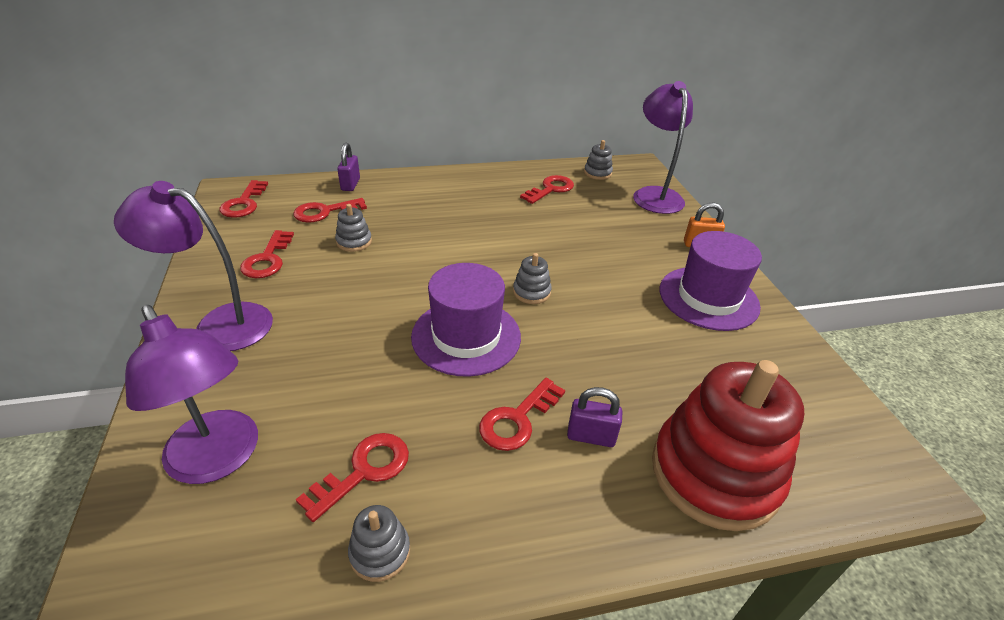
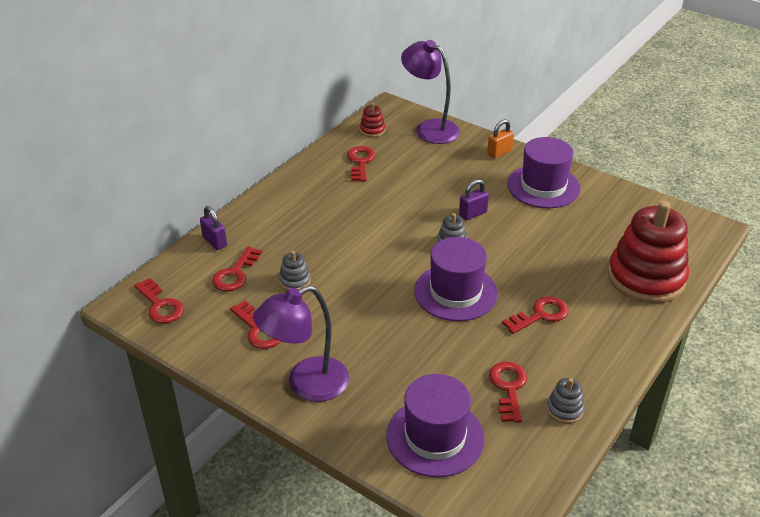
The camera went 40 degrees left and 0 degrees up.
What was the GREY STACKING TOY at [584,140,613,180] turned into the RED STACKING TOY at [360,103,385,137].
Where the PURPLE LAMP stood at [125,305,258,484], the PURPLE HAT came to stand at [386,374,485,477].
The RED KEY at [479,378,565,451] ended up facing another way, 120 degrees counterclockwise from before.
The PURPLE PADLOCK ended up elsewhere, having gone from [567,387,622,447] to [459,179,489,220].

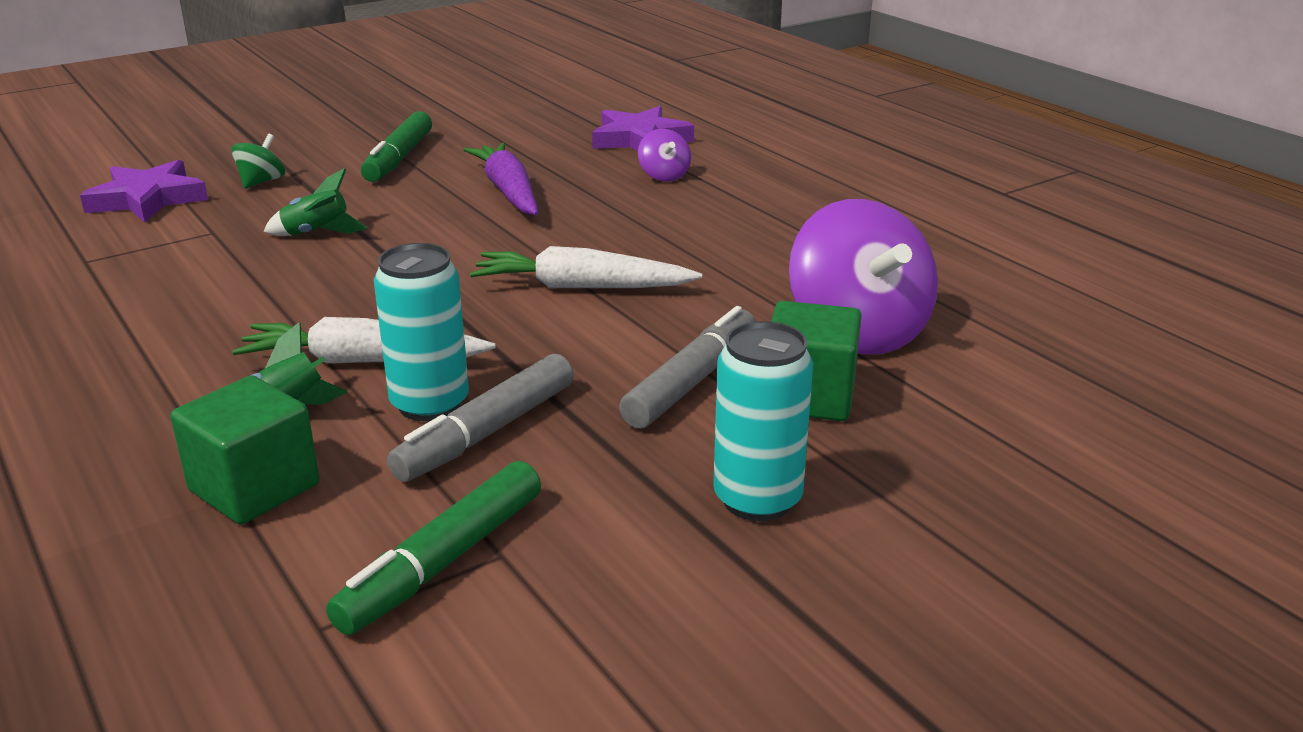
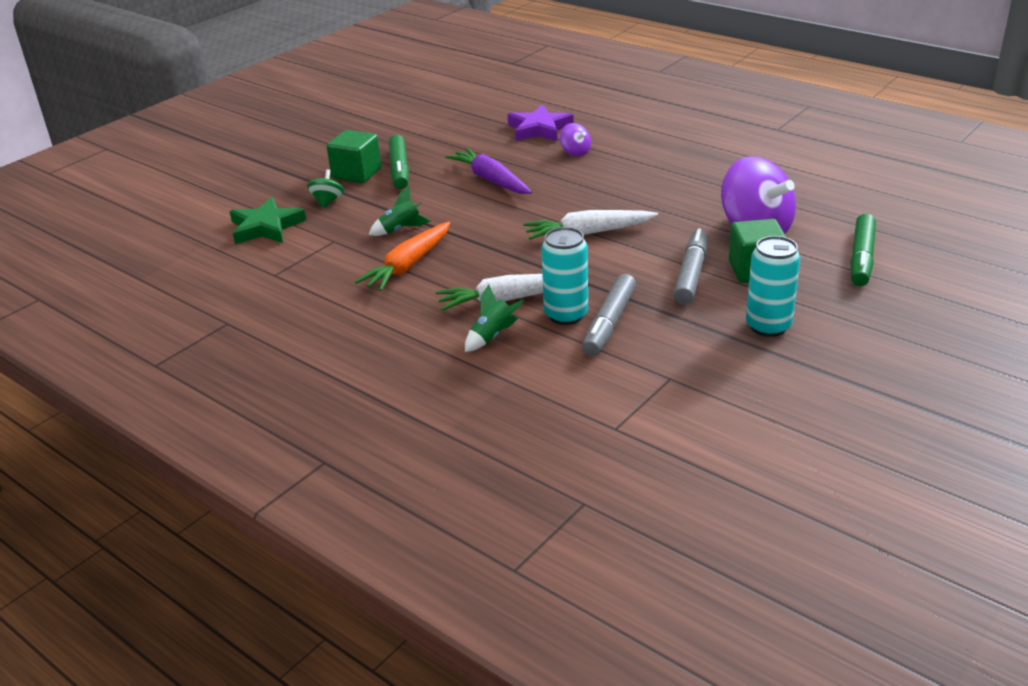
The camera went 15 degrees left and 5 degrees up.
What was the PURPLE STAR at [80,160,208,222] turned into the GREEN STAR at [229,197,306,244].
The GREEN CUBE ended up elsewhere, having gone from [170,375,319,524] to [327,130,381,183].
The GREEN MARKER ended up elsewhere, having gone from [326,461,541,635] to [850,214,876,286].
The second view gained the ORANGE CARROT at [355,222,450,291].

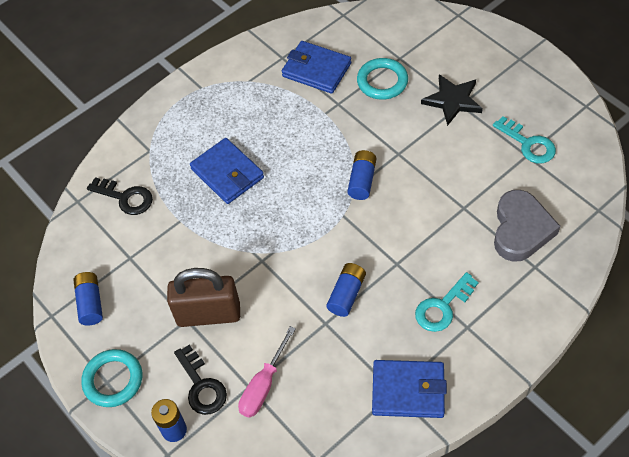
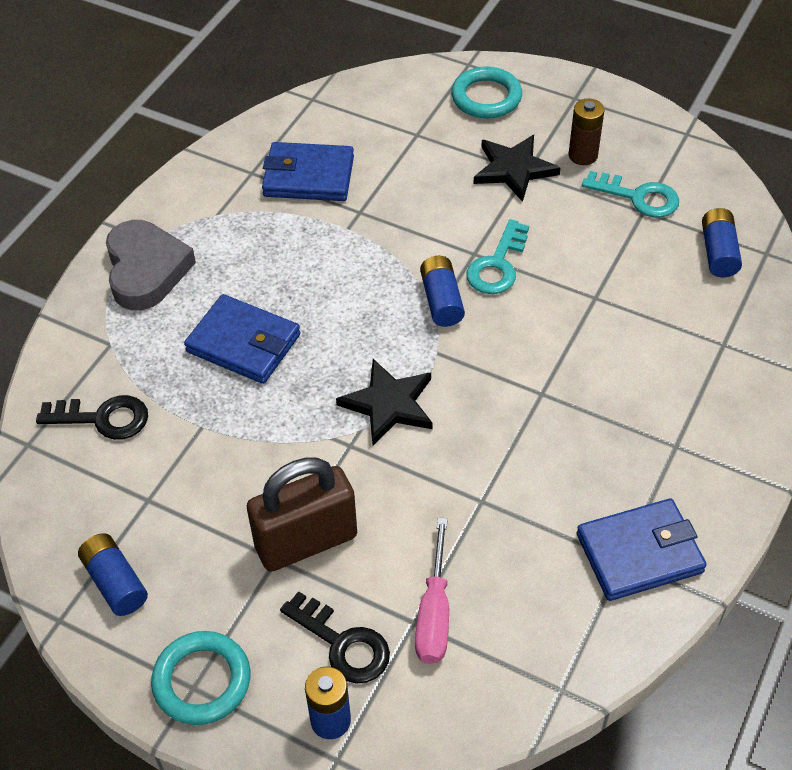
The camera went 25 degrees left and 5 degrees down.
The TURQUOISE RING ended up elsewhere, having gone from [357,58,408,100] to [451,67,522,118].
The GREY HEART ended up elsewhere, having gone from [494,190,560,262] to [106,220,196,310].
The BLUE BATTERY ended up elsewhere, having gone from [326,263,366,317] to [702,208,742,277].
The TURQUOISE KEY ended up elsewhere, having gone from [415,272,479,332] to [466,219,529,294].
The second view gained the BROWN BATTERY at [569,99,605,165].
The second view gained the BLACK STAR at [336,359,432,445].

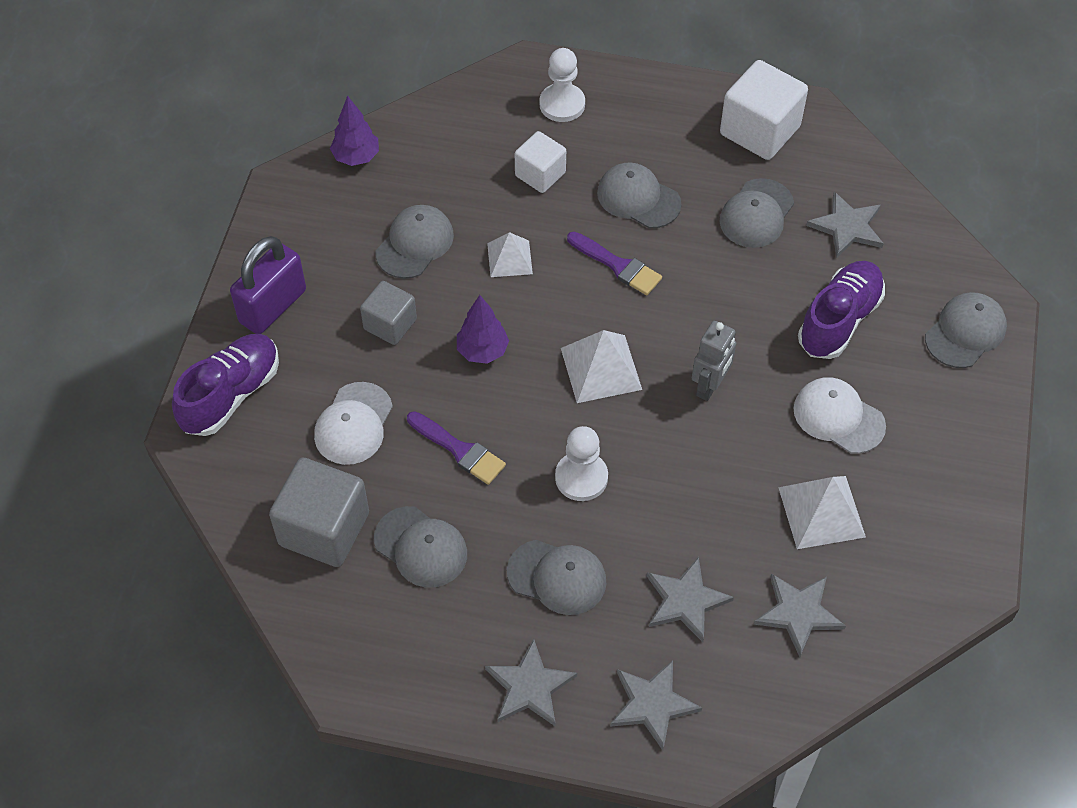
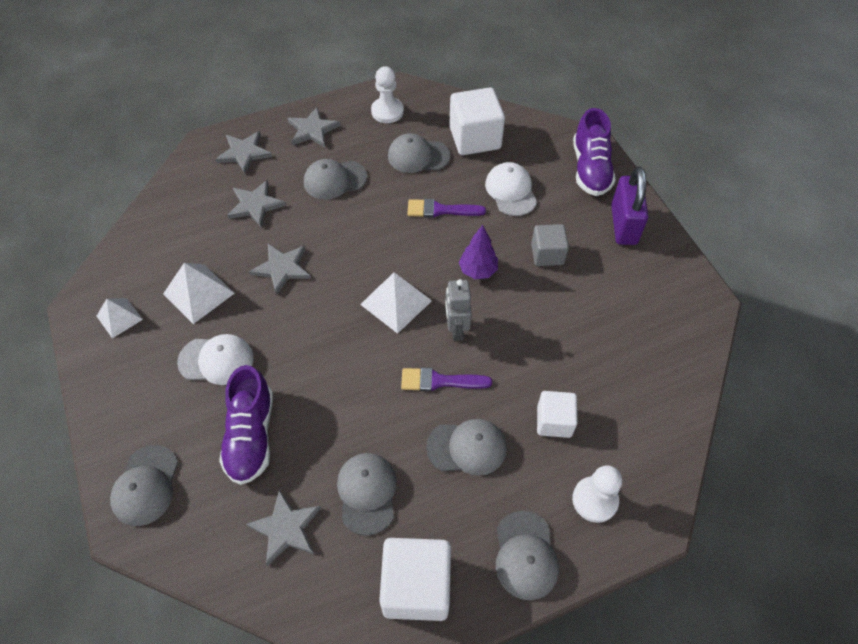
The camera went 145 degrees right and 0 degrees up.
The second view lost the PURPLE TREE at [330,96,379,166].
The GREY CAP ended up elsewhere, having gone from [376,205,454,279] to [496,511,559,600].
The WHITE PYRAMID ended up elsewhere, having gone from [487,232,533,277] to [97,298,143,338].
The GREY ROBOT ended up elsewhere, having gone from [692,321,736,401] to [445,279,472,341].
The WHITE PAWN ended up elsewhere, having gone from [555,426,608,501] to [371,66,404,123].
What was the GREY CUBE at [269,458,369,567] turned into the WHITE CUBE at [449,87,505,155].
The GREY STAR ended up elsewhere, having gone from [754,573,846,657] to [249,244,311,295].

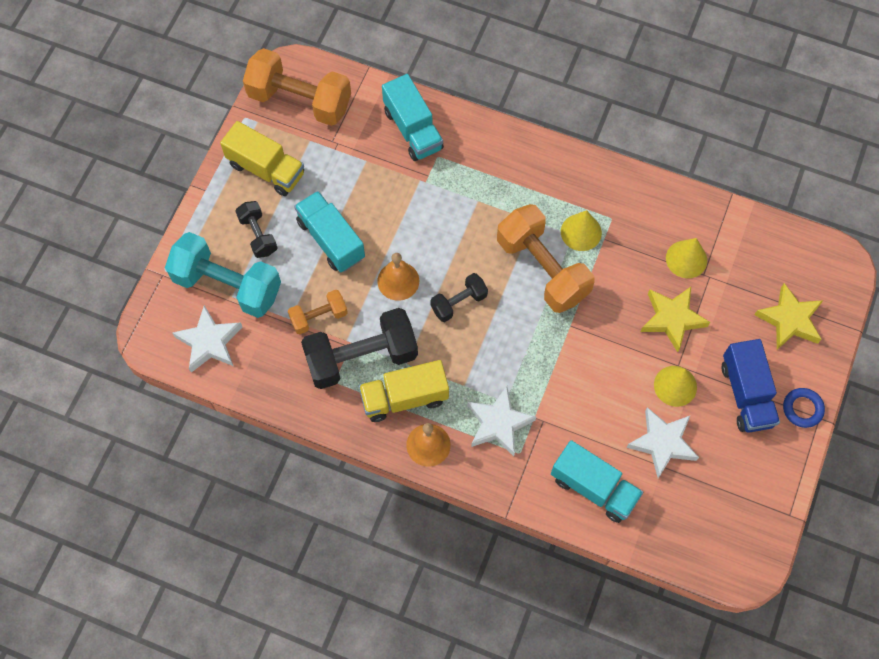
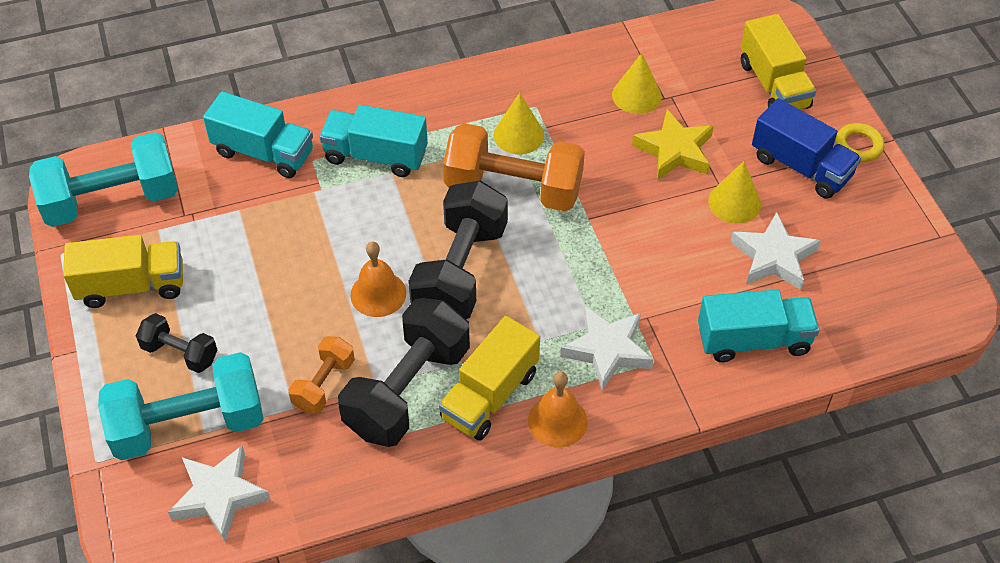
The camera went 40 degrees left and 15 degrees down.
What was the ORANGE DUMBBELL at [243,48,351,126] turned into the TURQUOISE DUMBBELL at [29,132,178,227].
The TURQUOISE TRUCK ended up elsewhere, having gone from [294,191,365,272] to [319,105,428,177].
The size of the BLACK DUMBBELL at [430,273,488,322] changed by a factor of 1.92.
Where the YELLOW STAR stood at [754,283,824,349], the YELLOW TRUCK came to stand at [740,14,816,110].
What was the BLUE RING at [783,388,825,428] turned into the YELLOW RING at [835,123,885,162].

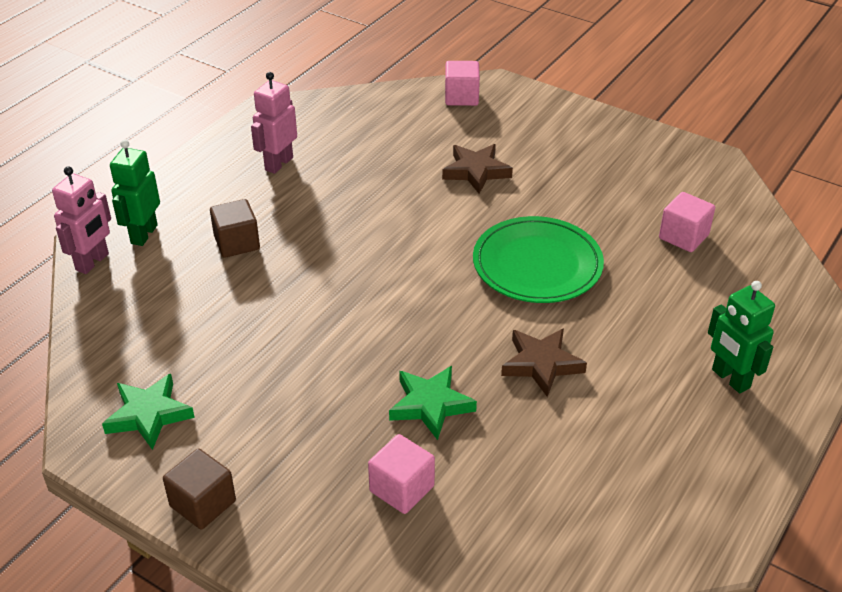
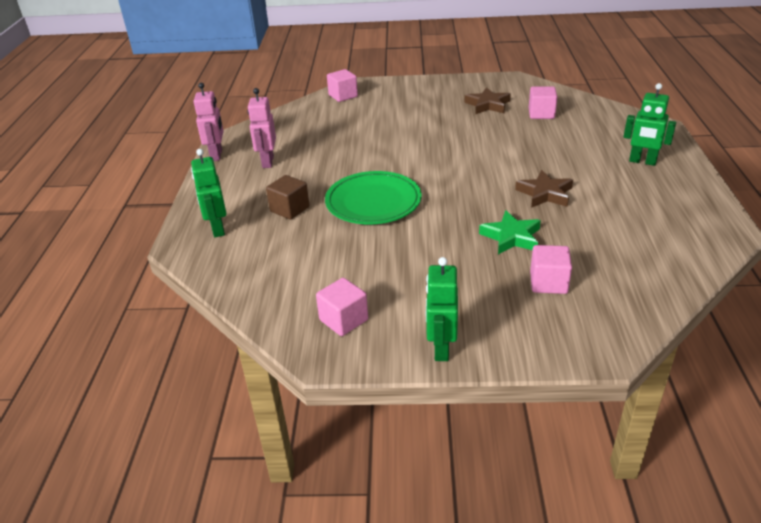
The camera went 30 degrees left and 5 degrees down.
The BROWN STAR ended up elsewhere, having gone from [442,144,513,194] to [464,87,511,114].
The PINK ROBOT ended up elsewhere, having gone from [52,166,111,274] to [194,83,224,161].
The GREEN PLATE ended up elsewhere, having gone from [473,216,604,303] to [325,171,422,224].
Where the GREEN STAR stood at [102,374,195,450], the PINK CUBE came to stand at [316,278,368,336].
Where the BROWN CUBE stood at [163,449,236,530], the GREEN ROBOT came to stand at [426,257,458,361].

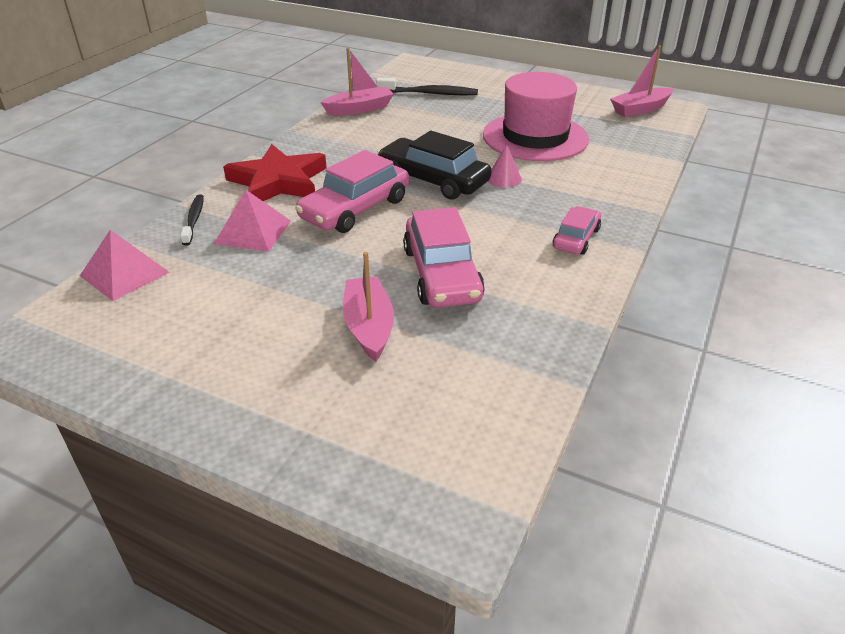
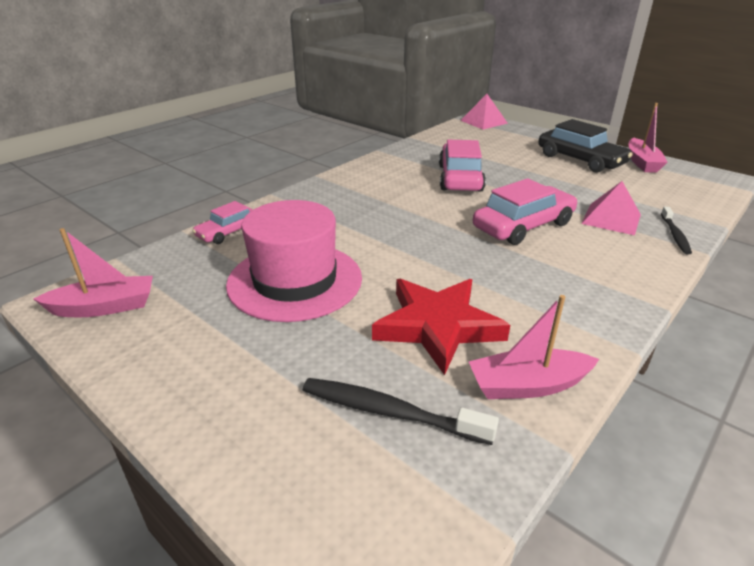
The camera went 165 degrees left and 5 degrees down.
The BLACK CAR ended up elsewhere, having gone from [377,131,492,200] to [538,119,633,173].
The RED STAR ended up elsewhere, having gone from [223,144,327,201] to [372,279,510,375].
The second view lost the PINK CONE at [488,145,522,188].
The PINK CAR ended up elsewhere, having gone from [553,206,601,255] to [192,201,253,244].
The PINK PYRAMID ended up elsewhere, having gone from [80,230,169,301] to [460,94,508,129].
The PINK BOAT ended up elsewhere, having gone from [343,252,394,361] to [629,103,668,173].

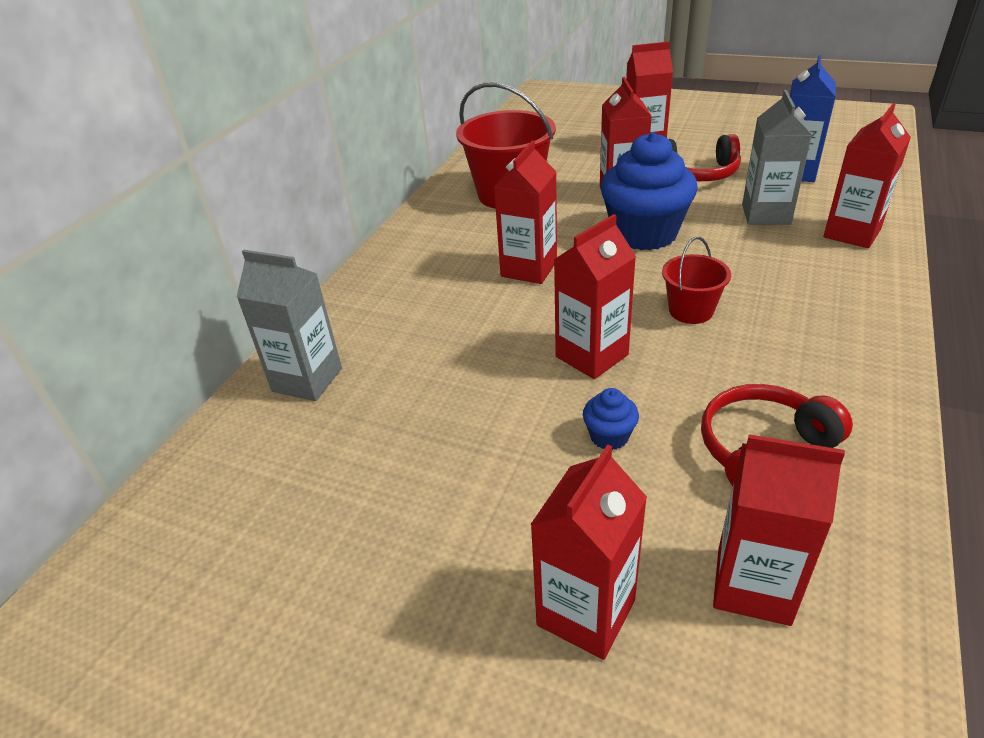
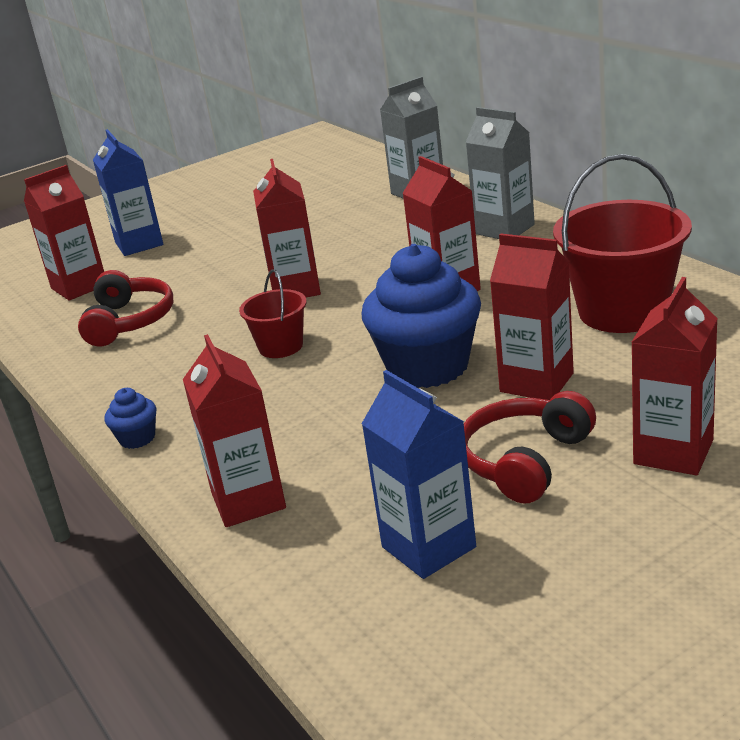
The camera went 125 degrees right and 10 degrees down.
The GREY CARTON ended up elsewhere, having gone from [742,90,812,225] to [466,107,535,239].
The BLUE CUPCAKE ended up elsewhere, having gone from [583,388,639,450] to [105,388,156,449].
What was the RED CARTON at [530,444,647,660] turned into the BLUE CARTON at [93,129,163,256].

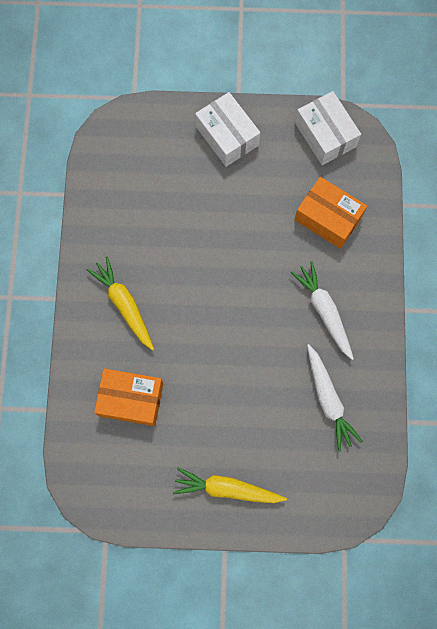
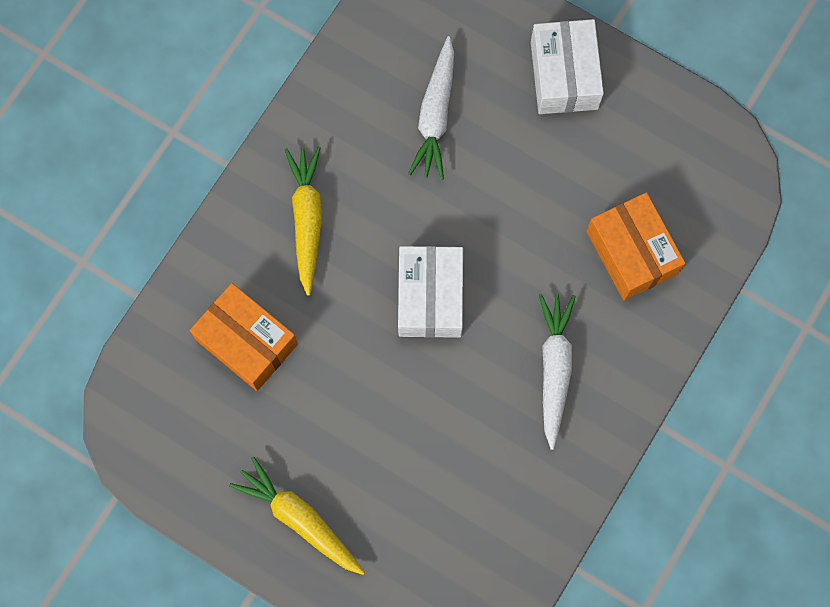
The camera went 30 degrees right and 0 degrees up.
The WHITE BOX ended up elsewhere, having gone from [295,91,361,165] to [398,246,463,338].
The WHITE CARROT ended up elsewhere, having gone from [307,344,363,451] to [408,36,454,180].

